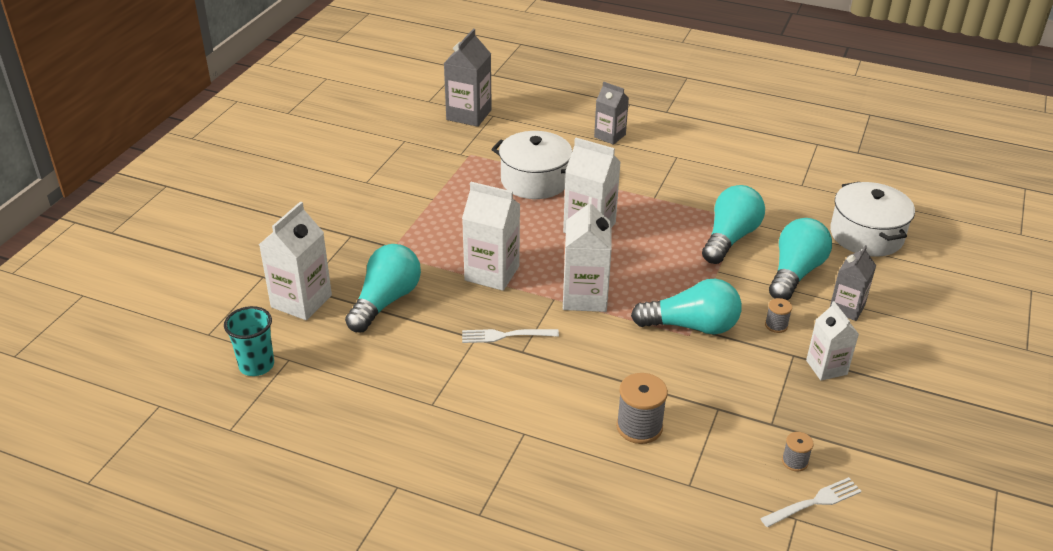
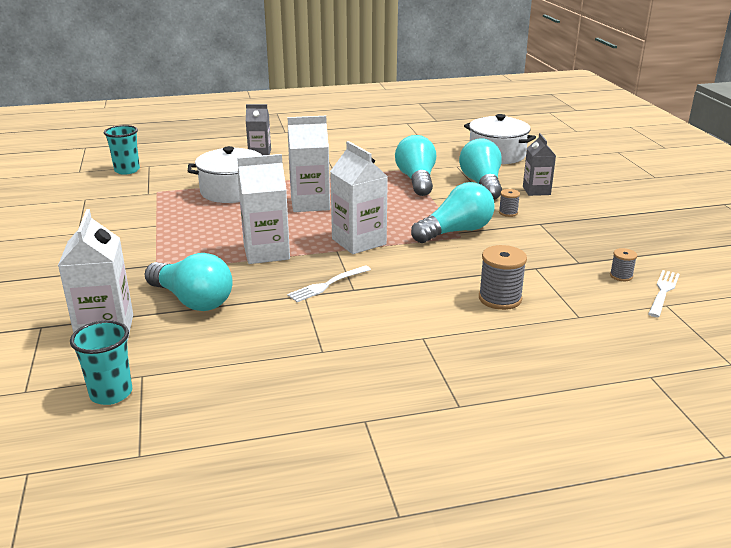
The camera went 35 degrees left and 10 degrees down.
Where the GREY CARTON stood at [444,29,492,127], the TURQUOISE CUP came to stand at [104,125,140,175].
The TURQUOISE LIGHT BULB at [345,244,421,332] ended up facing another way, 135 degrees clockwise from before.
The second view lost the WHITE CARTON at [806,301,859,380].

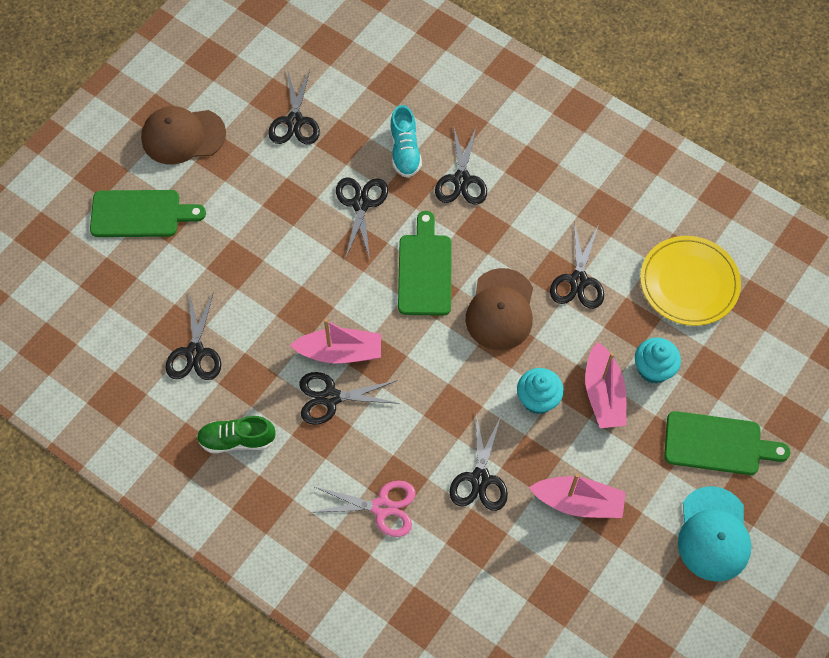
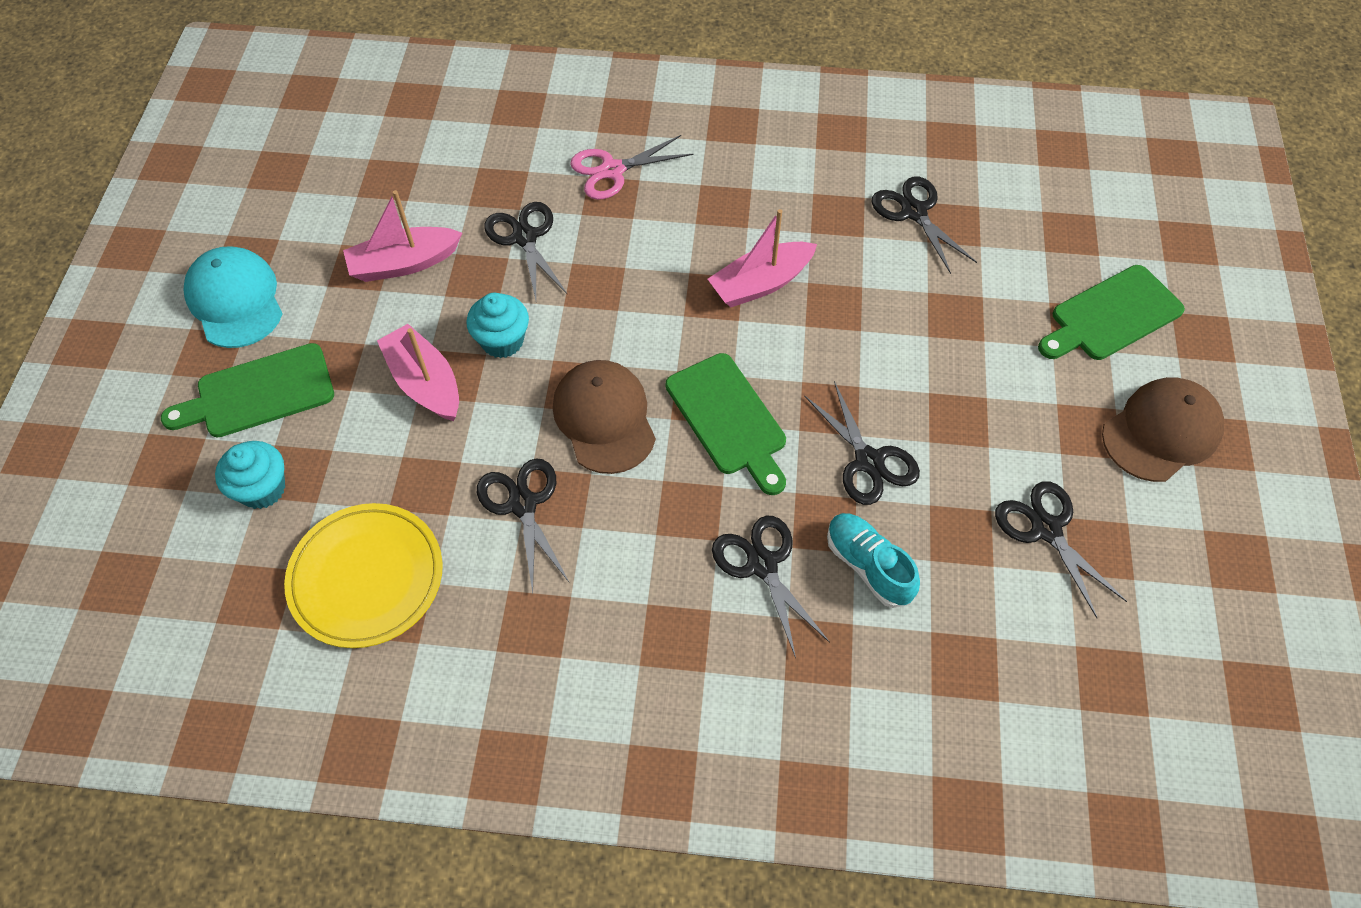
The camera went 150 degrees right and 5 degrees down.
The TURQUOISE CUPCAKE ended up elsewhere, having gone from [635,338,681,384] to [215,441,285,509].
The second view lost the BLACK SCISSORS at [299,372,400,425].
The second view lost the GREEN SHOE at [197,416,276,453].

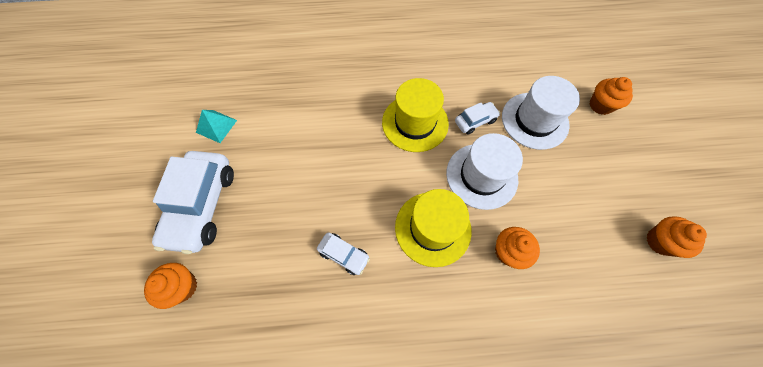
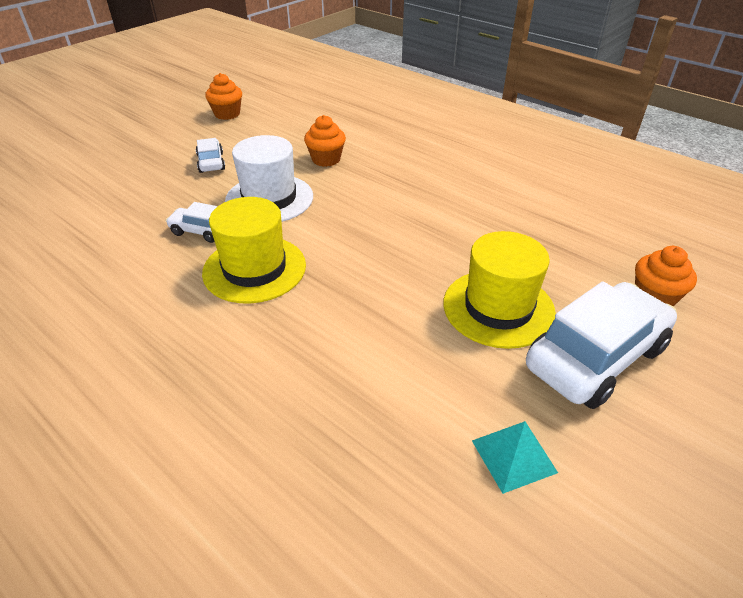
The camera went 135 degrees left and 25 degrees down.
The second view lost the WHITE HAT at [502,76,580,150].
The second view lost the ORANGE CUPCAKE at [589,77,633,115].
The YELLOW HAT ended up elsewhere, having gone from [395,189,472,267] to [443,231,556,349].
The WHITE CAR ended up elsewhere, having gone from [317,232,370,275] to [196,138,225,173].

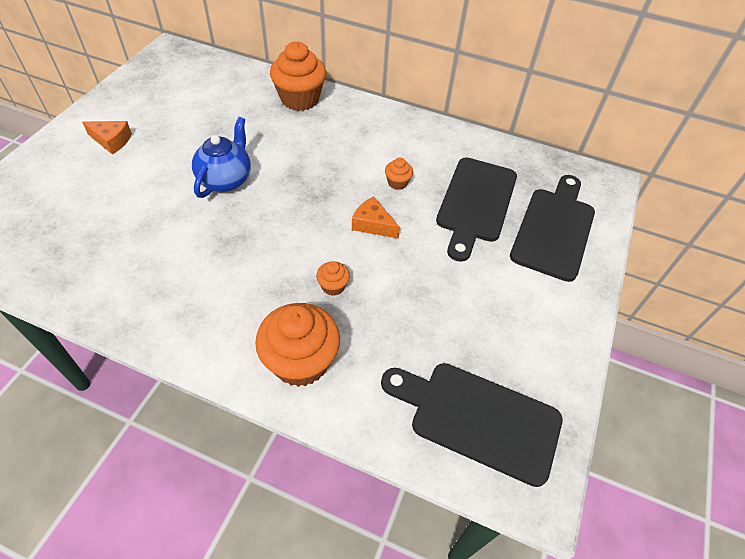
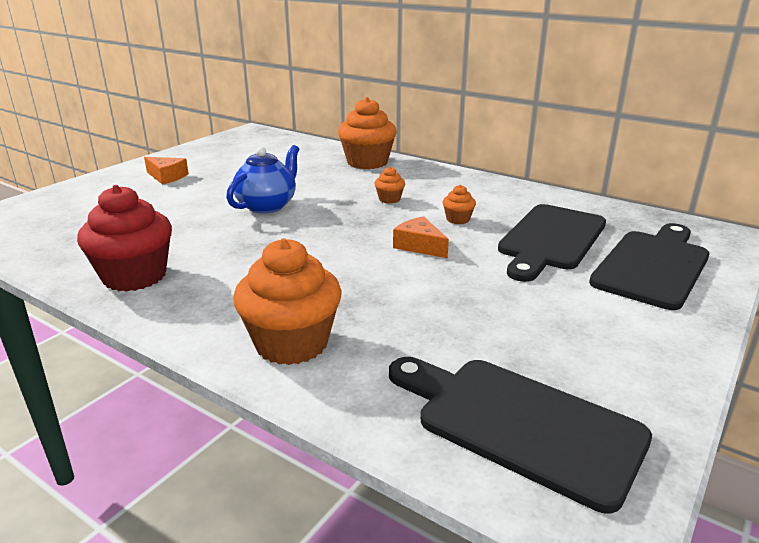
The camera went 15 degrees right and 25 degrees down.
The ORANGE CUPCAKE ended up elsewhere, having gone from [316,261,350,296] to [374,167,405,204].
The second view gained the RED CUPCAKE at [77,185,172,292].

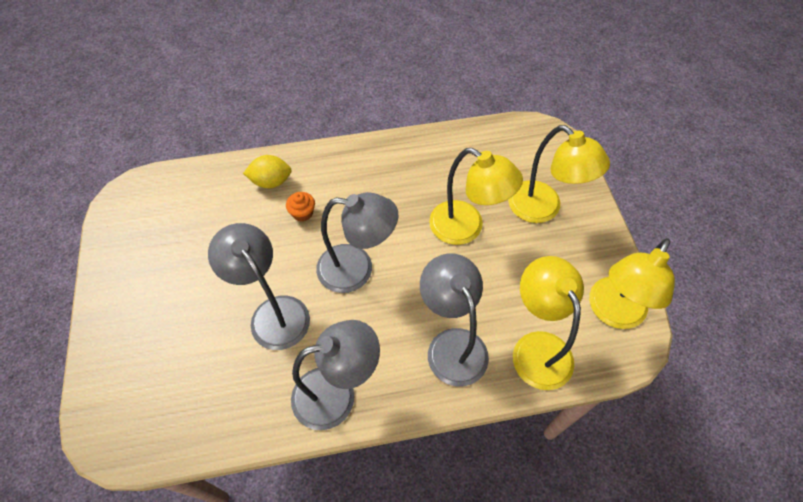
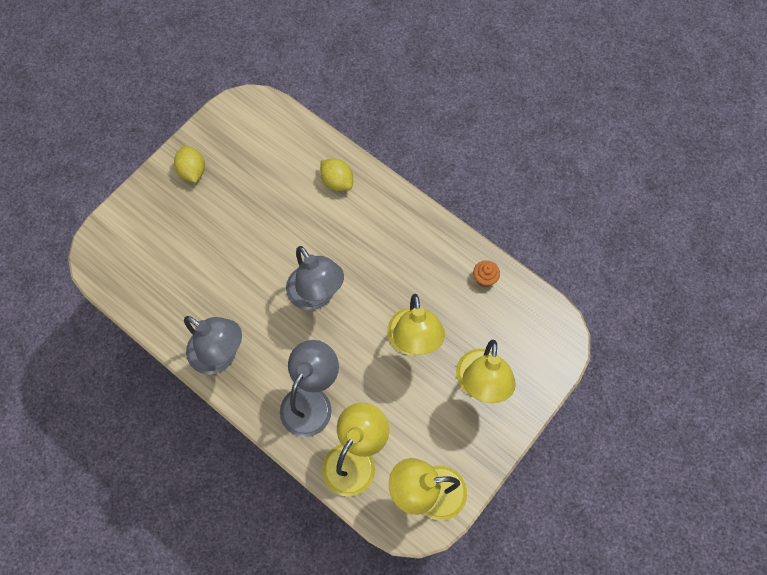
The camera went 50 degrees right and 10 degrees up.
The ORANGE CUPCAKE ended up elsewhere, having gone from [286,192,315,222] to [473,260,500,287].
The second view lost the GREY LAMP at [208,223,310,350].
The second view gained the YELLOW LEMON at [174,146,205,183].

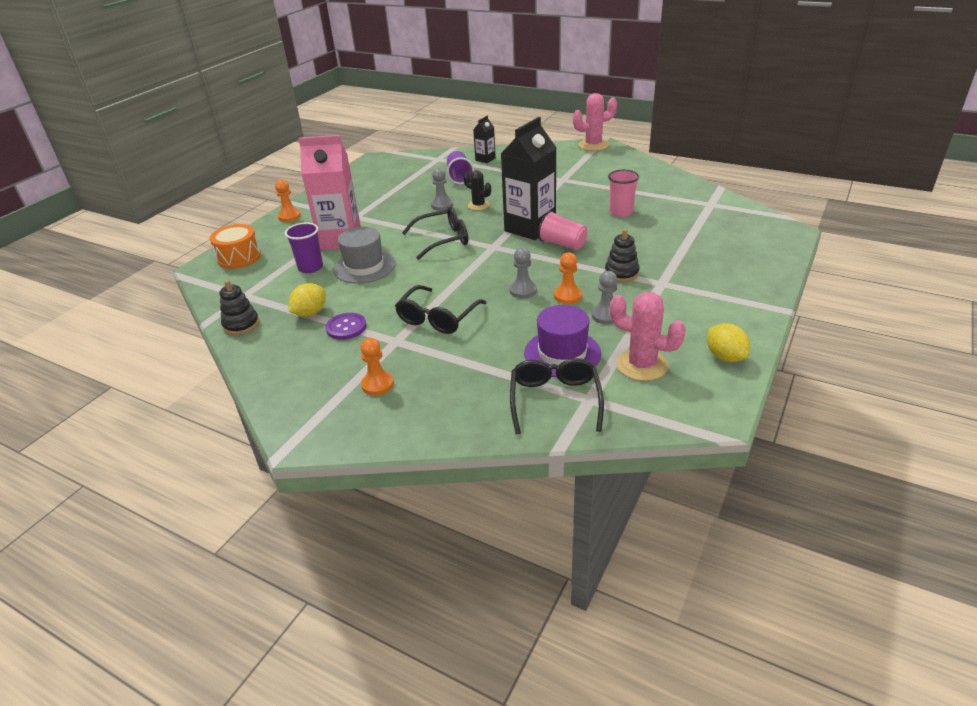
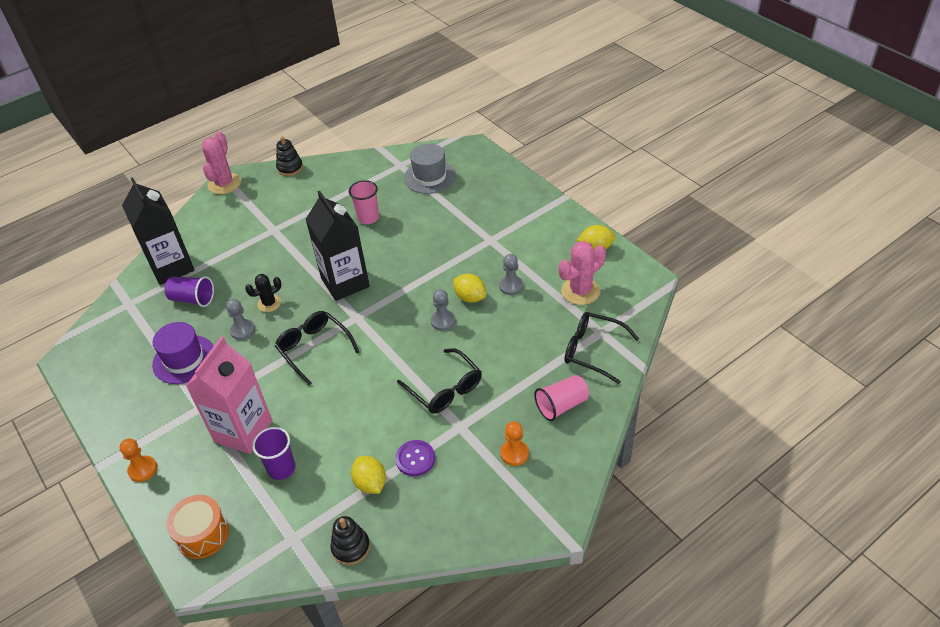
The camera went 65 degrees left and 10 degrees up.
The size of the BLACK CARTON at [473,116,496,163] changed by a factor of 2.10.
The BLACK GLASSES at [402,207,468,260] ended up facing another way, 45 degrees counterclockwise from before.
The PINK CUP ended up elsewhere, having gone from [538,210,588,250] to [534,375,589,421].
The GREY HAT ended up elsewhere, having gone from [333,227,396,284] to [404,143,456,194].
The BLACK STACKING TOY ended up elsewhere, having gone from [605,229,639,282] to [276,136,303,176].
Where the ORANGE PAWN stood at [554,252,582,304], the YELLOW LEMON came to stand at [453,274,486,303].
The PURPLE HAT ended up elsewhere, having gone from [524,305,601,377] to [152,322,214,384].

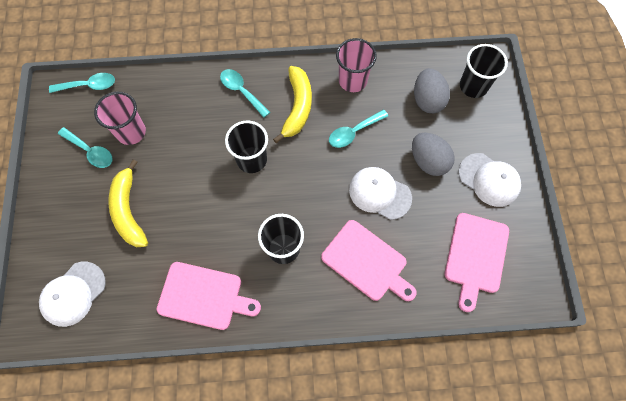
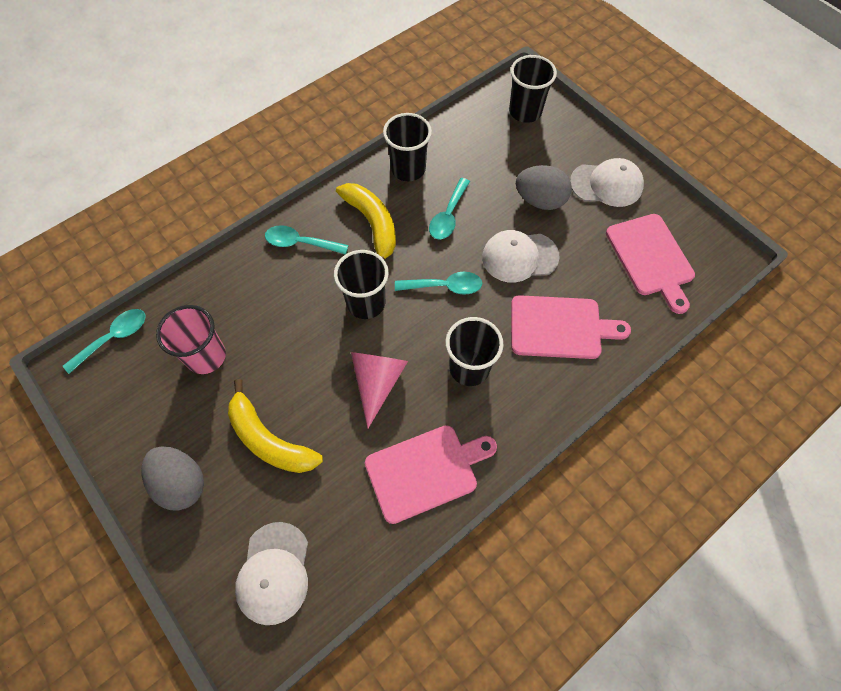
The camera went 35 degrees left and 5 degrees down.
What was the PINK CUP at [336,38,377,92] turned into the BLACK CUP at [383,113,432,181].
The GREY EGG ended up elsewhere, having gone from [414,68,450,113] to [141,446,204,511].
The TURQUOISE SPOON ended up elsewhere, having gone from [58,127,113,168] to [395,272,482,295].
The second view gained the PINK CONE at [351,352,408,428].

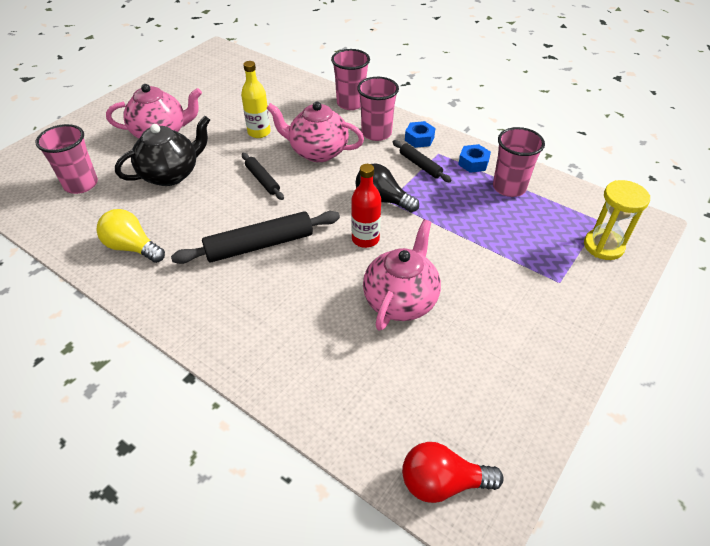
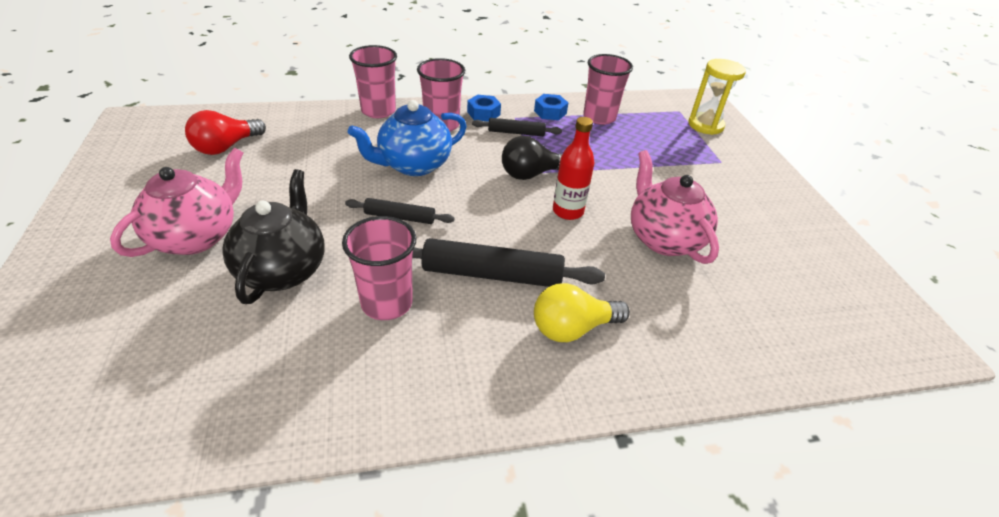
The camera went 50 degrees left and 5 degrees down.
The second view lost the YELLOW BOTTLE at [241,61,271,138].
What was the PINK TEAPOT at [267,102,364,162] turned into the BLUE TEAPOT at [348,100,467,176].
The PINK CUP ended up elsewhere, having gone from [36,124,98,194] to [342,216,416,320].
The YELLOW LIGHT BULB ended up elsewhere, having gone from [96,209,165,263] to [534,283,630,342].
The BLACK ROLLING PIN at [171,211,340,264] ended up facing another way, 75 degrees clockwise from before.
The RED LIGHT BULB ended up elsewhere, having gone from [402,442,504,503] to [185,110,266,155].

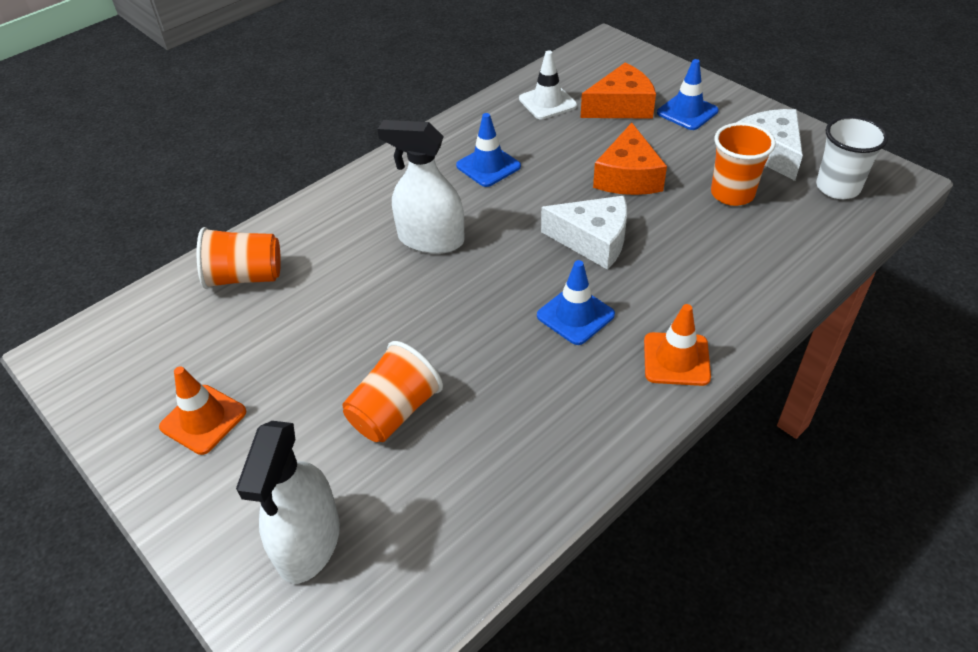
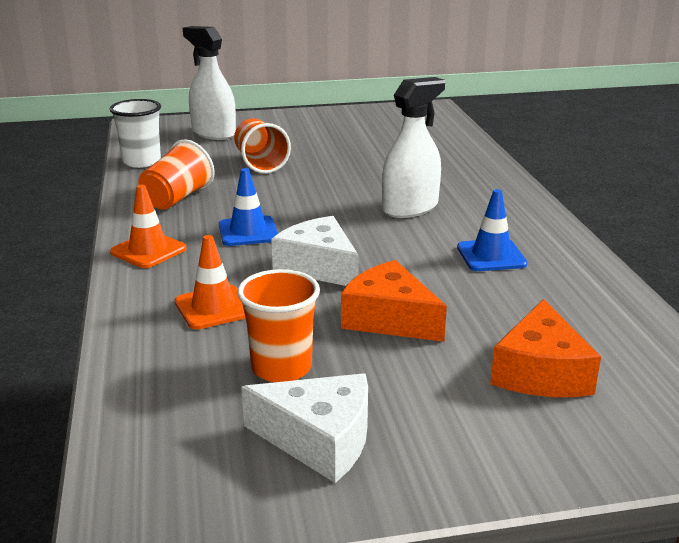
The camera went 120 degrees right and 20 degrees down.
The second view lost the WHITE TRAFFIC CONE at [519,50,577,119].
The second view lost the BLUE TRAFFIC CONE at [657,59,719,130].
The WHITE CUP ended up elsewhere, having gone from [816,116,888,199] to [110,99,161,168].
The WHITE CHEESE at [541,196,627,270] ended up facing another way, 90 degrees clockwise from before.
The ORANGE CUP ended up elsewhere, having gone from [197,227,281,289] to [139,139,215,209].
The ORANGE TRAFFIC CONE ended up elsewhere, having gone from [159,366,246,455] to [175,235,245,330].

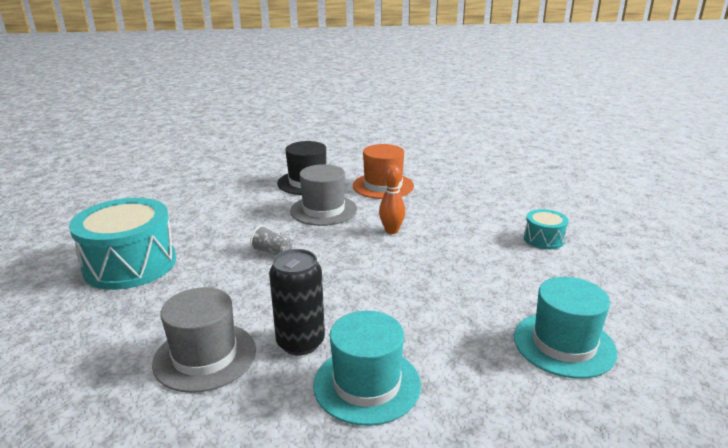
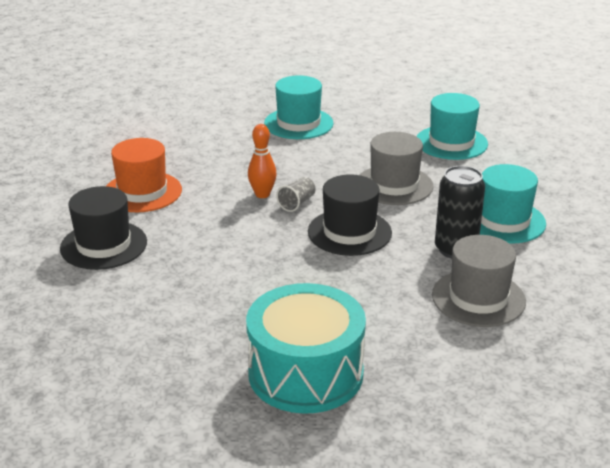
The camera went 85 degrees left and 5 degrees up.
The GREY HAT ended up elsewhere, having gone from [290,164,357,226] to [360,132,433,205].
Where the TURQUOISE DRUM stood at [524,209,569,249], the TURQUOISE HAT came to stand at [264,75,334,139].
The GREY CUP ended up elsewhere, having gone from [250,225,292,255] to [276,177,316,212].
The second view gained the BLACK HAT at [308,174,392,256].

